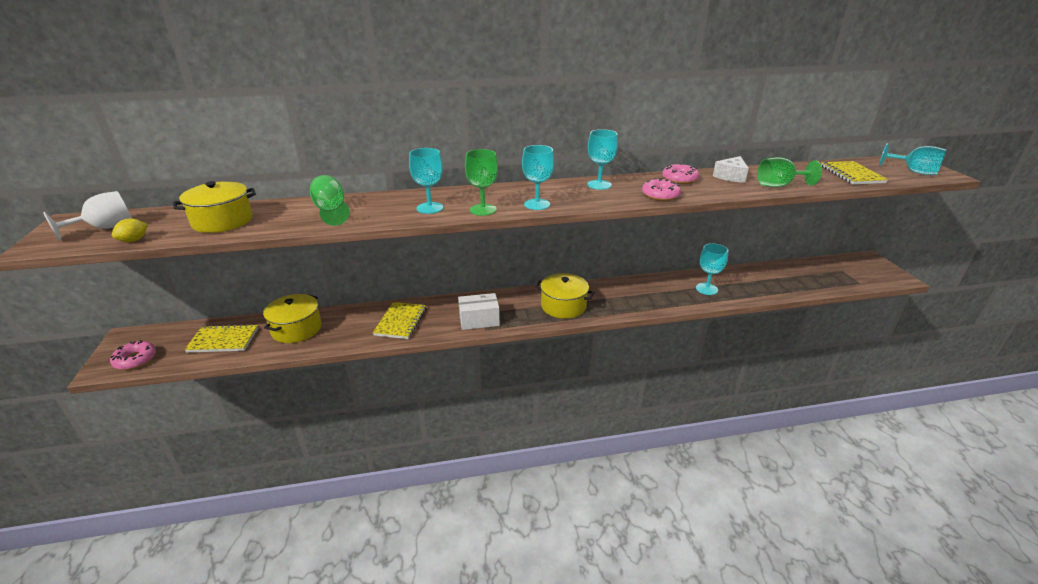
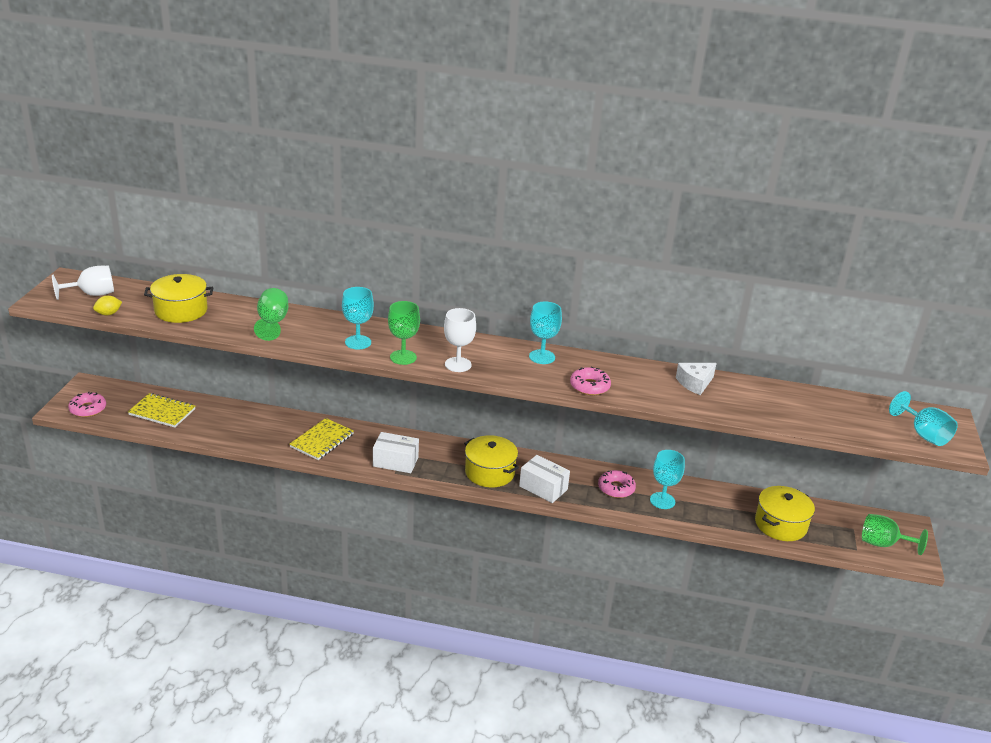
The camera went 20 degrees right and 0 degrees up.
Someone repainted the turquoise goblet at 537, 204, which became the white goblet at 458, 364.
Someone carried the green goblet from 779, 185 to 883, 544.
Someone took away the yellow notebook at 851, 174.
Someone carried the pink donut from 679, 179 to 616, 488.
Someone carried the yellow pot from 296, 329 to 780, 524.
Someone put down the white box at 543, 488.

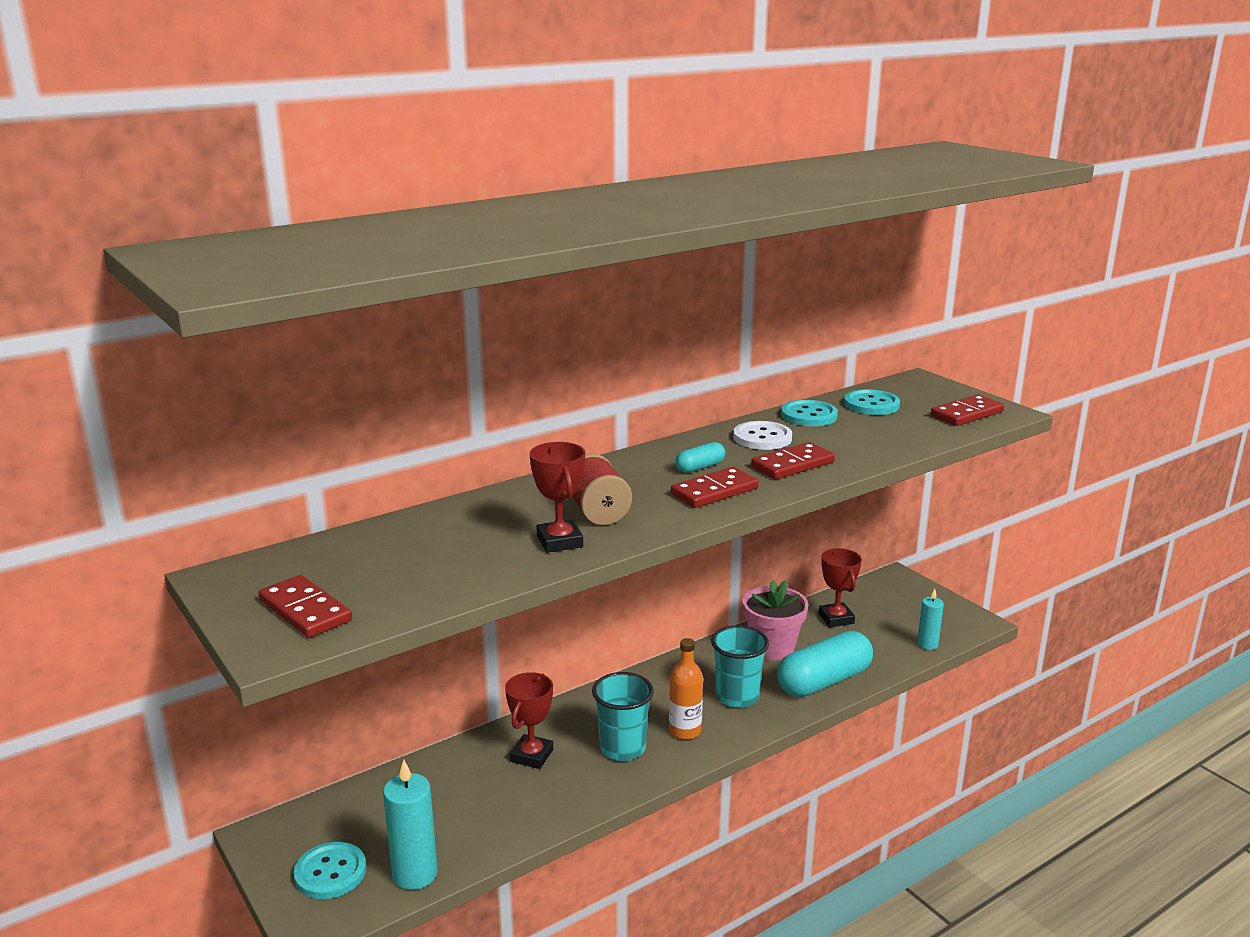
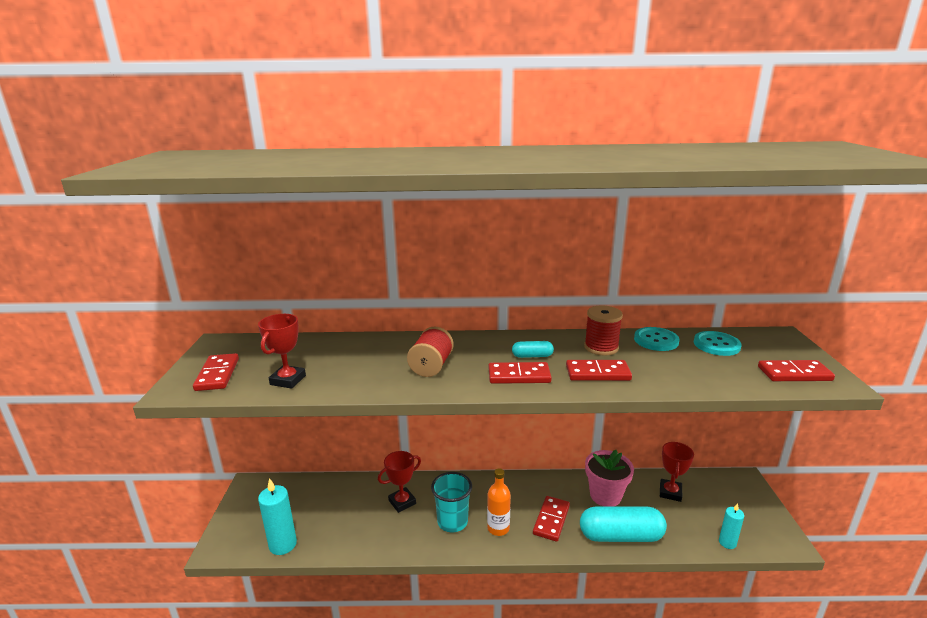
The camera went 35 degrees right and 0 degrees up.
Someone swapped the white button at 762, 438 for the red spool at 601, 347.
Someone carried the red trophy from 559, 541 to 288, 380.
Someone swapped the turquoise cup at 737, 697 for the red domino at 551, 520.
Someone took away the turquoise button at 330, 872.

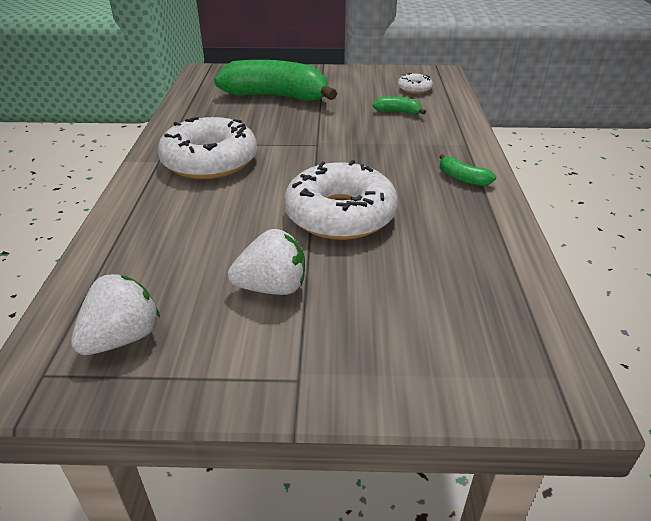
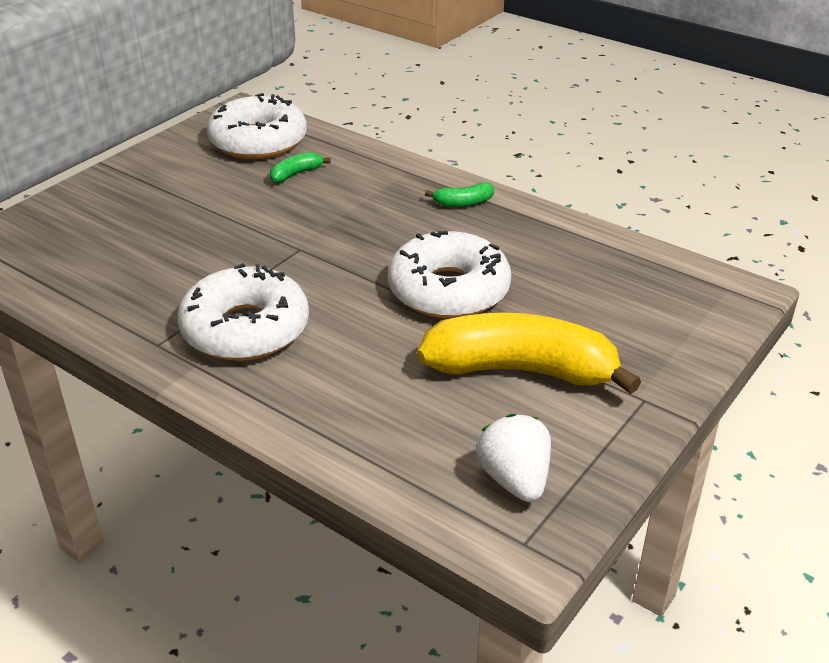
The camera went 55 degrees left and 0 degrees up.
Someone took away the green banana at 276, 97.
Someone scaled the white donut at 414, 89 by 2.17.
Someone swapped the white strawberry at 272, 288 for the yellow banana at 521, 370.

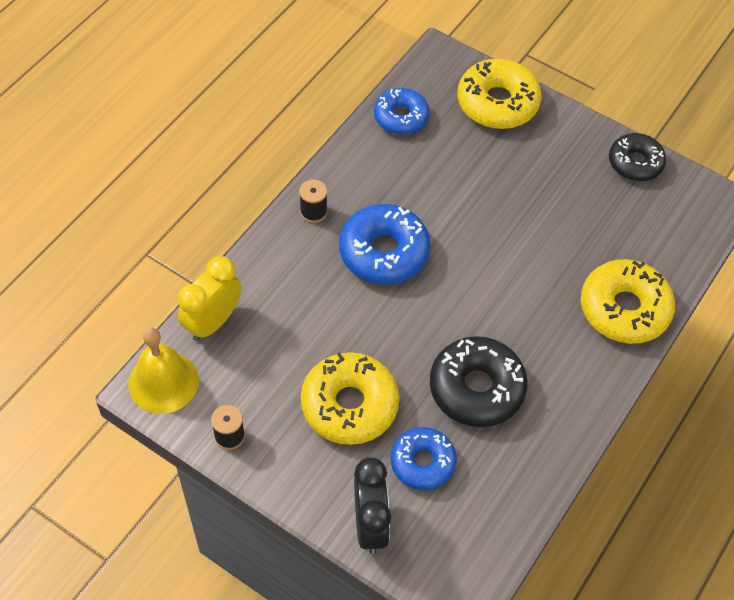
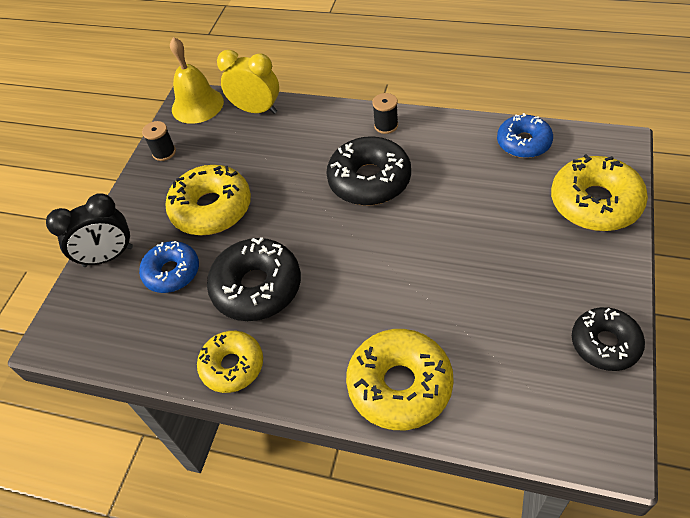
The camera went 80 degrees right and 5 degrees down.
Someone repainted the blue donut at 384, 252, which became the black donut at 369, 180.
Someone put down the yellow donut at 232, 366.

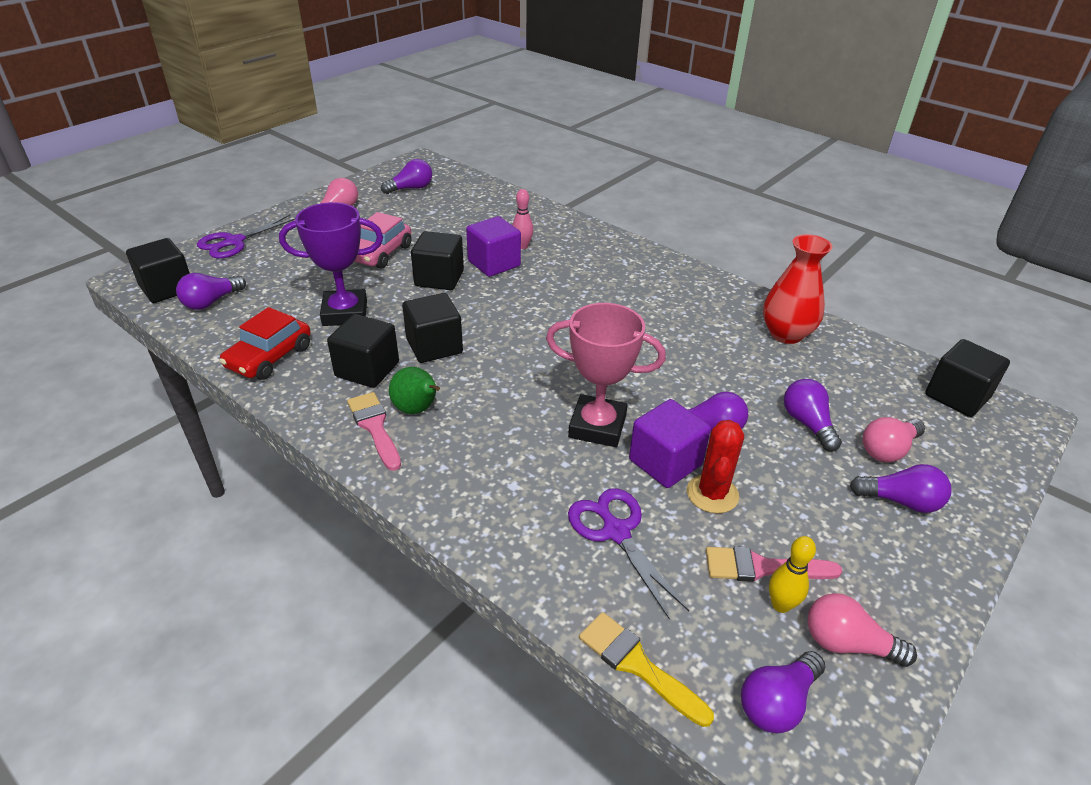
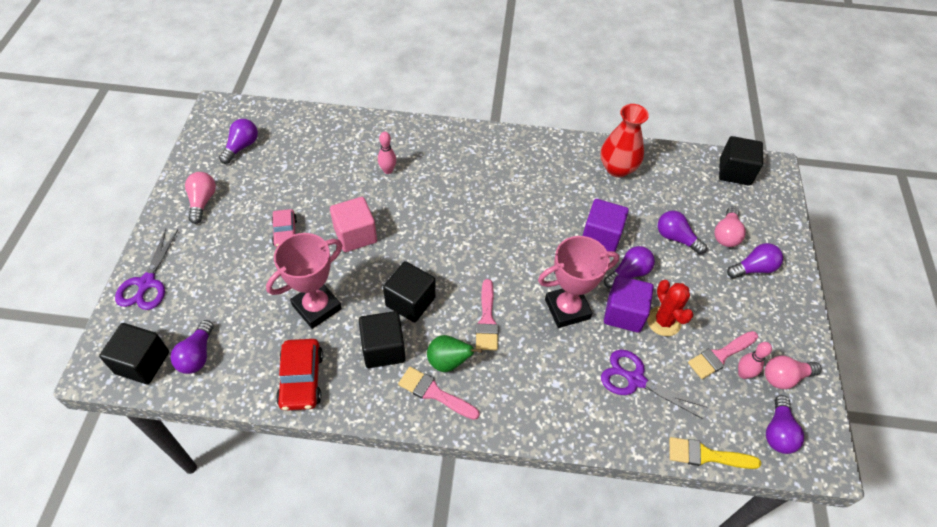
The camera went 35 degrees left and 15 degrees up.
Someone repainted the purple trophy at 345, 313, which became the pink trophy at 317, 307.
Someone scaled the pink car at 380, 253 by 0.67.
Someone carried the purple cube from 494, 263 to 601, 236.
Someone repainted the black cube at 439, 278, which became the pink cube at 355, 235.
Someone repainted the yellow bowling pin at 781, 605, which became the pink bowling pin at 743, 374.
Someone put down the pink brush at 487, 320.

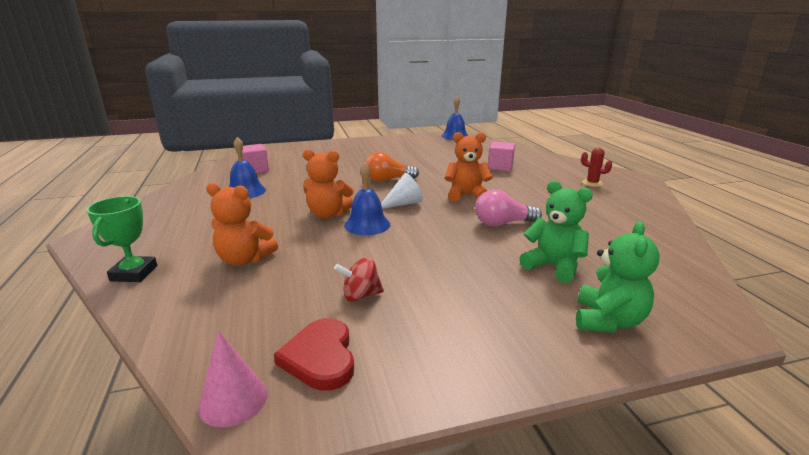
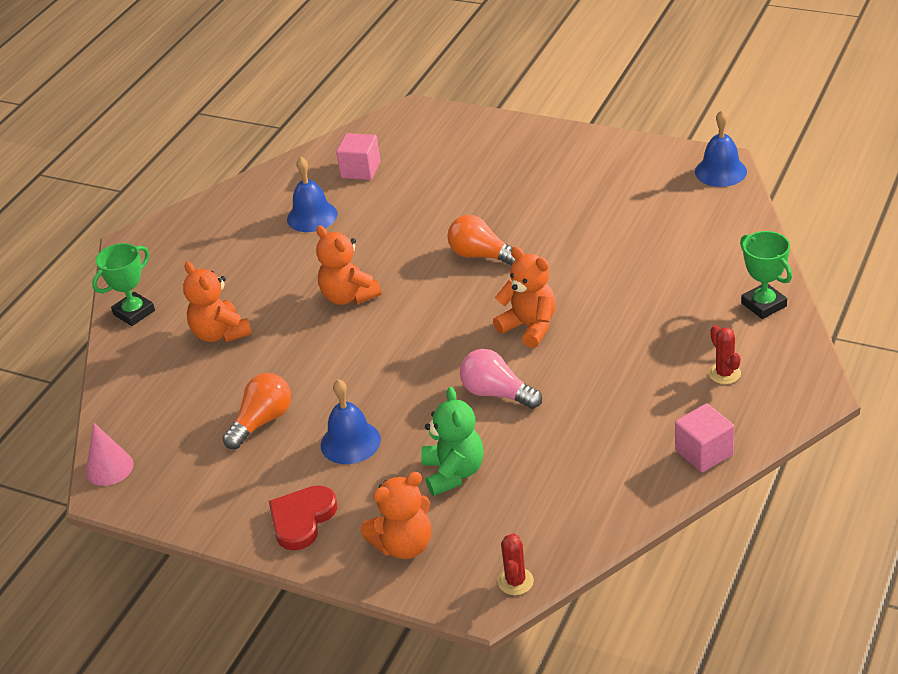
The camera went 45 degrees right and 15 degrees up.
Someone carried the pink cube from 500, 167 to 704, 452.
Someone carried the blue bell from 367, 225 to 350, 442.
Someone took away the white cone at 403, 204.
Someone repainted the green teddy bear at 608, 321, which became the orange teddy bear at 404, 545.
Someone swapped the red spinning top at 360, 295 for the orange light bulb at 262, 421.
Someone carried the red heart from 320, 357 to 302, 519.
Someone put down the green trophy at 763, 305.
Someone put down the red cactus at 515, 581.

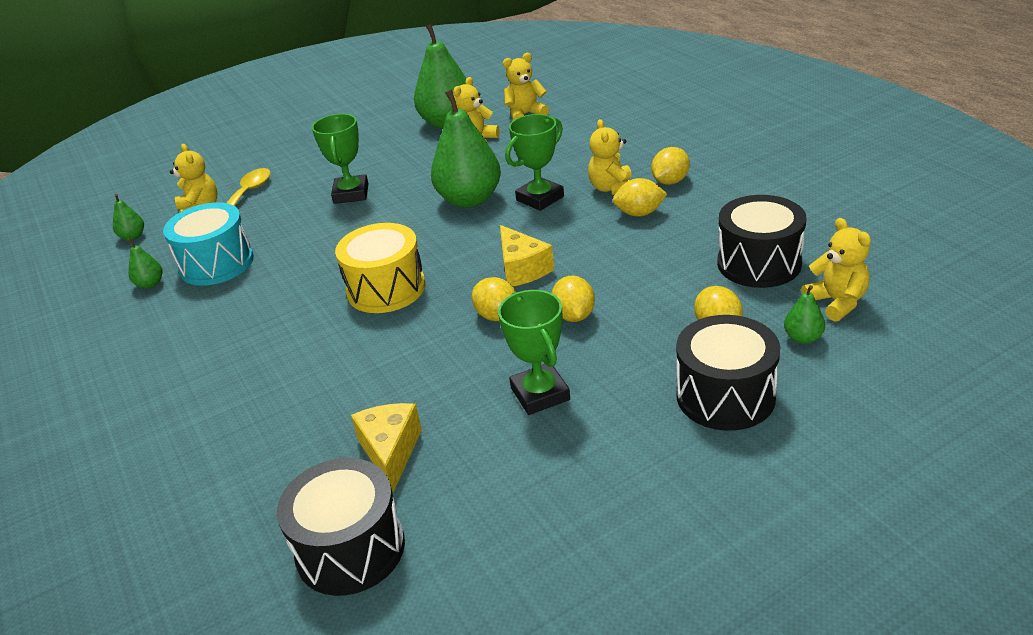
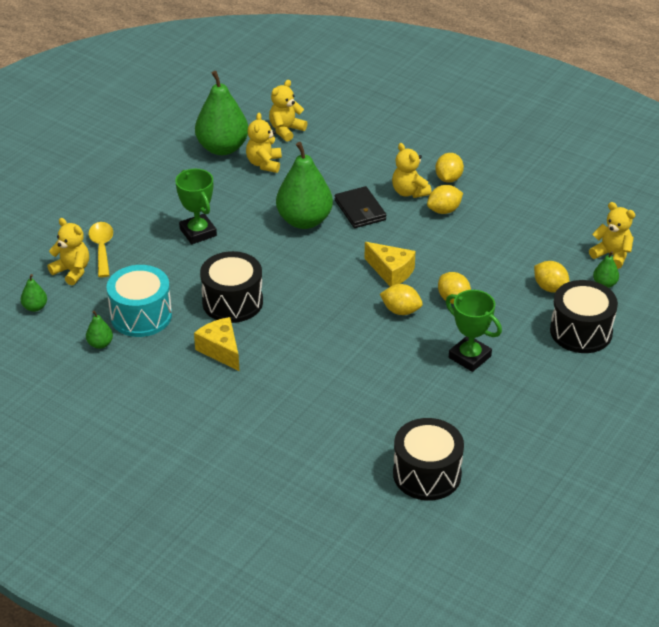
The camera went 30 degrees left and 5 degrees up.
Someone swapped the green trophy at 540, 198 for the black wallet at 360, 210.
Someone carried the black drum from 759, 263 to 232, 302.
Someone took away the yellow drum at 386, 289.
Someone carried the yellow cheese from 391, 452 to 221, 350.

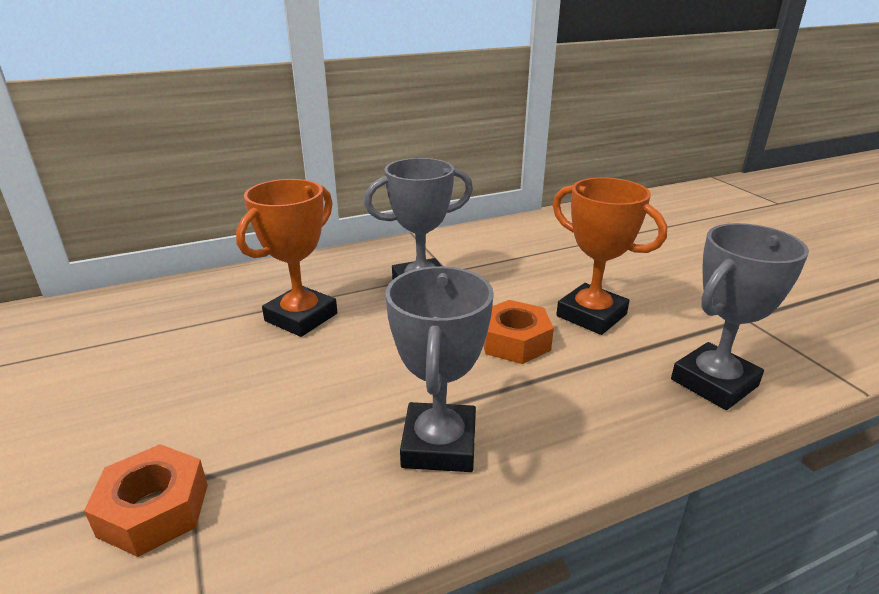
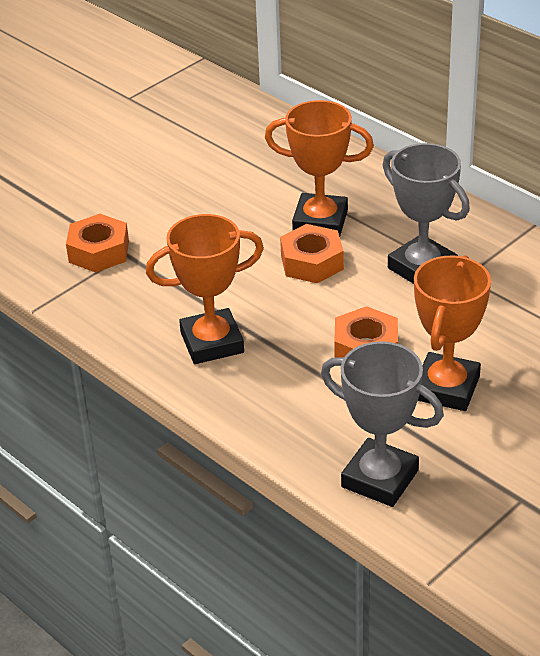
The camera went 70 degrees right and 10 degrees up.
Someone repainted the grey trophy at 439, 444, which became the orange trophy at 212, 342.
Someone put down the orange nut at 312, 262.

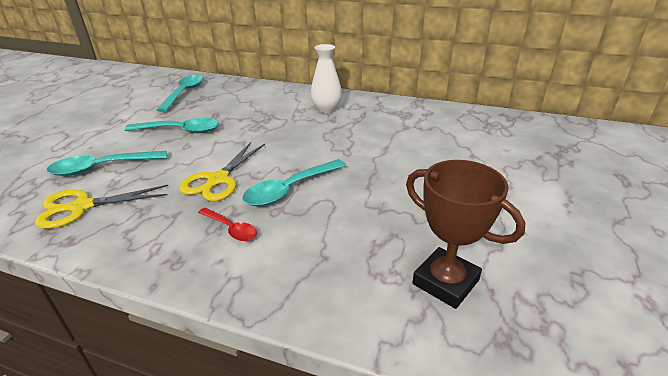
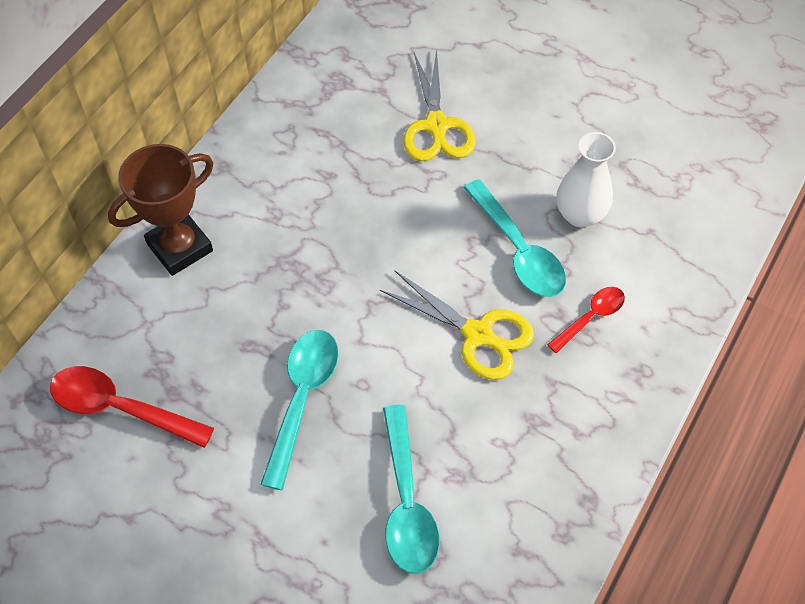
The camera went 80 degrees left and 25 degrees up.
Someone carried the white vase from 326, 109 to 580, 214.
Someone repainted the turquoise spoon at 184, 93, which became the red spoon at 120, 408.
Someone carried the brown trophy from 445, 282 to 180, 247.
Someone carried the yellow scissors from 81, 207 to 437, 127.

